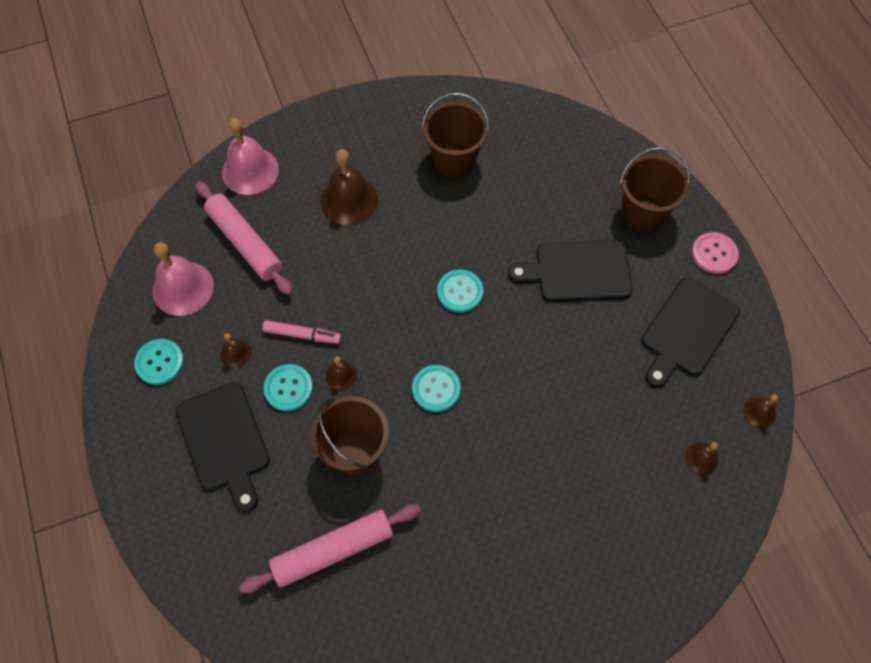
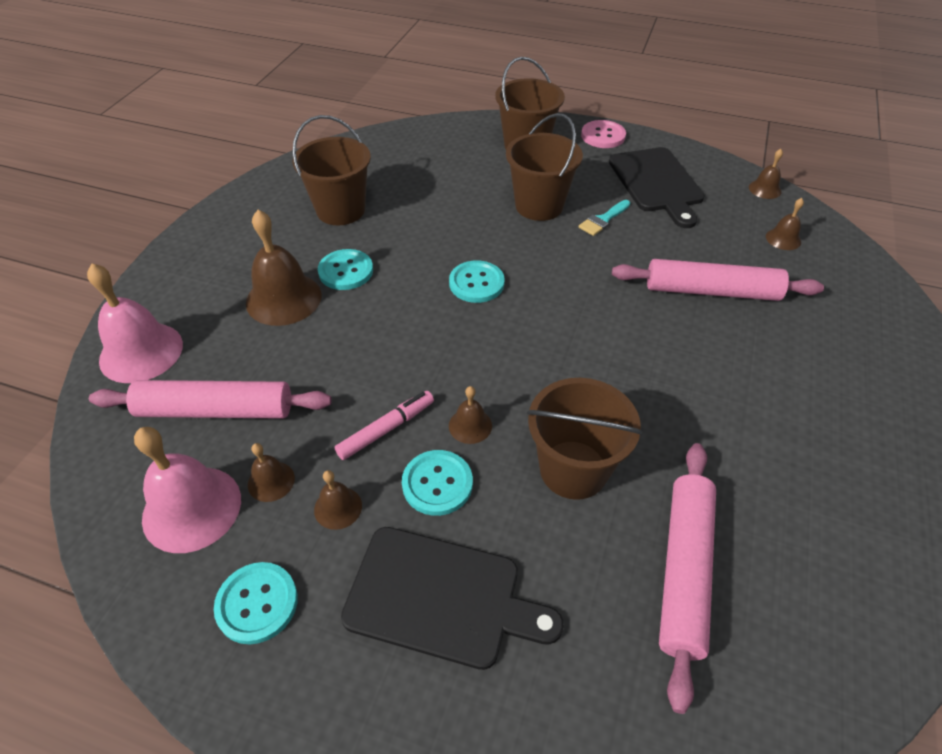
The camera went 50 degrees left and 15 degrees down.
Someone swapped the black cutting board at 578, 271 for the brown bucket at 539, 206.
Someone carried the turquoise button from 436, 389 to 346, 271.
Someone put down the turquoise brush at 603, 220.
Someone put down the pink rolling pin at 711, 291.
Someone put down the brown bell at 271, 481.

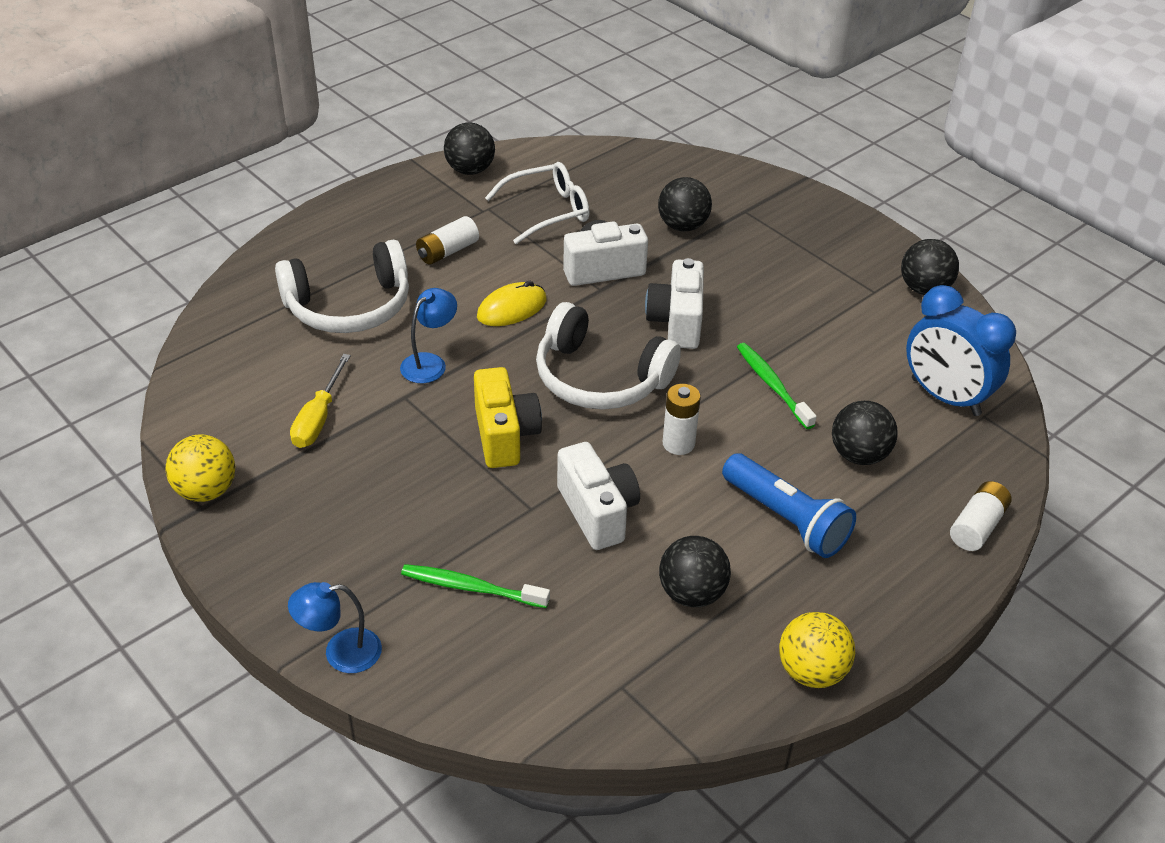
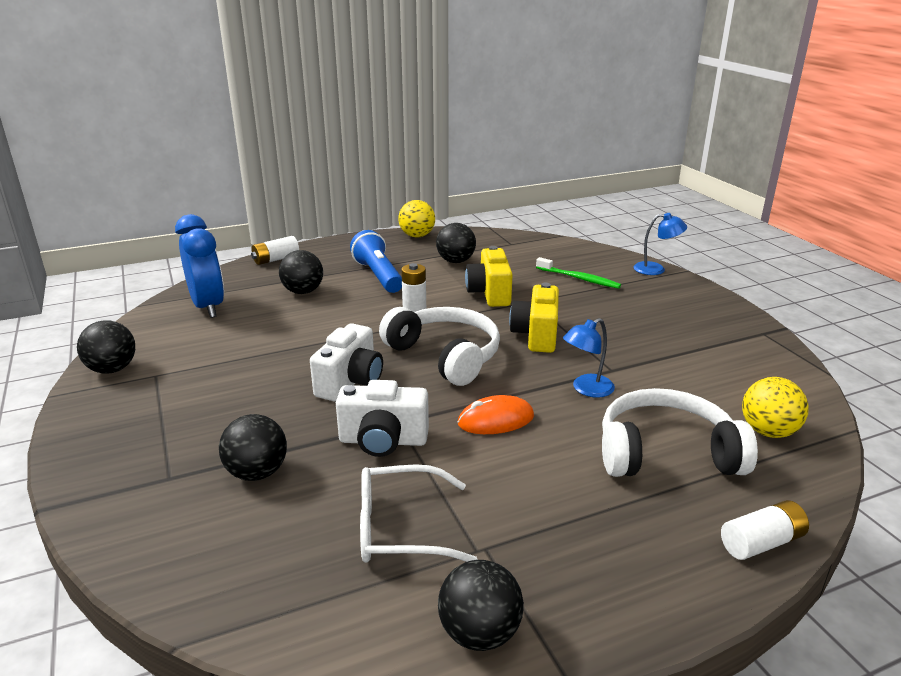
The camera went 160 degrees left and 15 degrees down.
Someone carried the white battery from 447, 251 to 761, 542.
Someone repainted the yellow mouse at 512, 308, which became the orange mouse at 496, 420.
Someone took away the green toothbrush at 772, 385.
Someone took away the yellow screwdriver at 318, 418.
Someone carried the yellow ball from 206, 491 to 768, 431.
Someone repainted the white camera at 597, 512, which became the yellow camera at 489, 293.

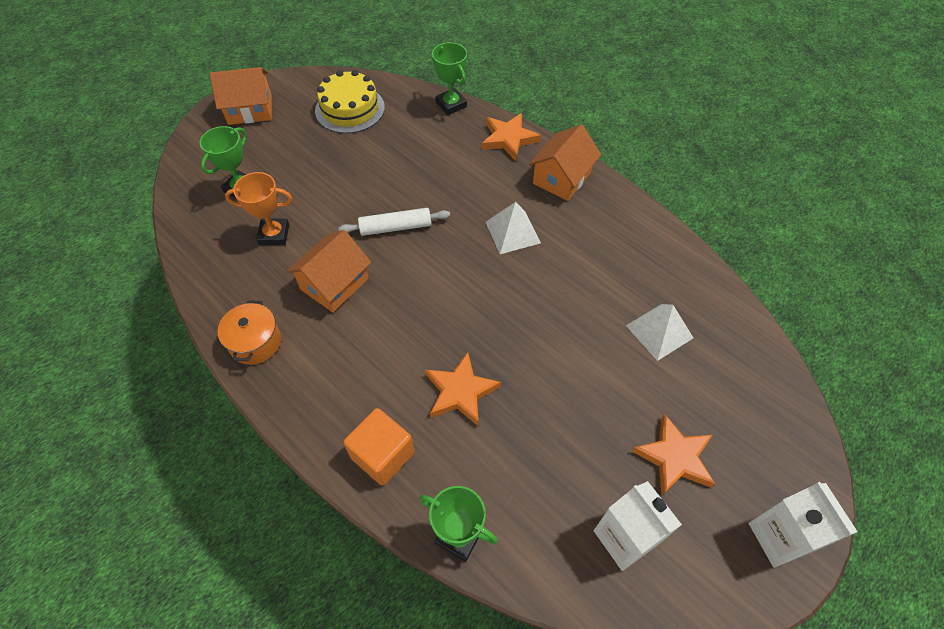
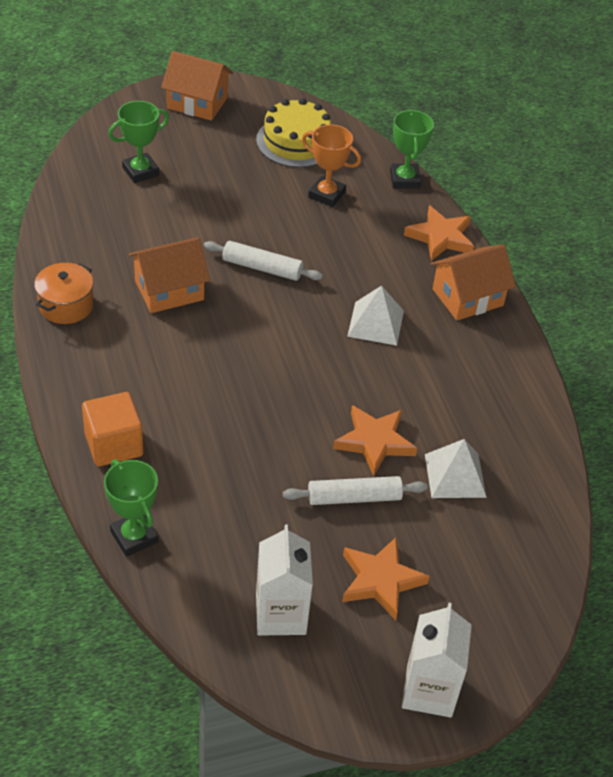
The camera went 25 degrees right and 10 degrees down.
Someone carried the orange trophy from 274, 234 to 326, 195.
Someone carried the orange star from 460, 392 to 374, 442.
Someone put down the white rolling pin at 354, 497.

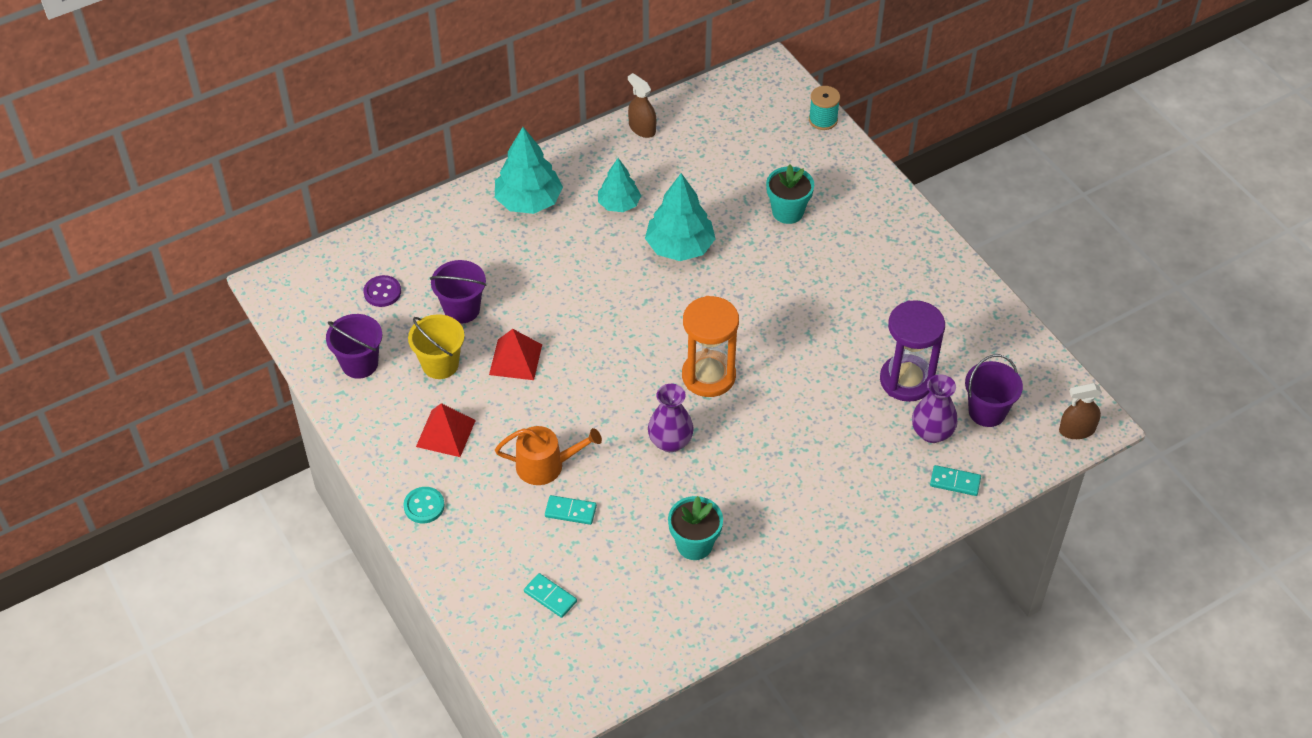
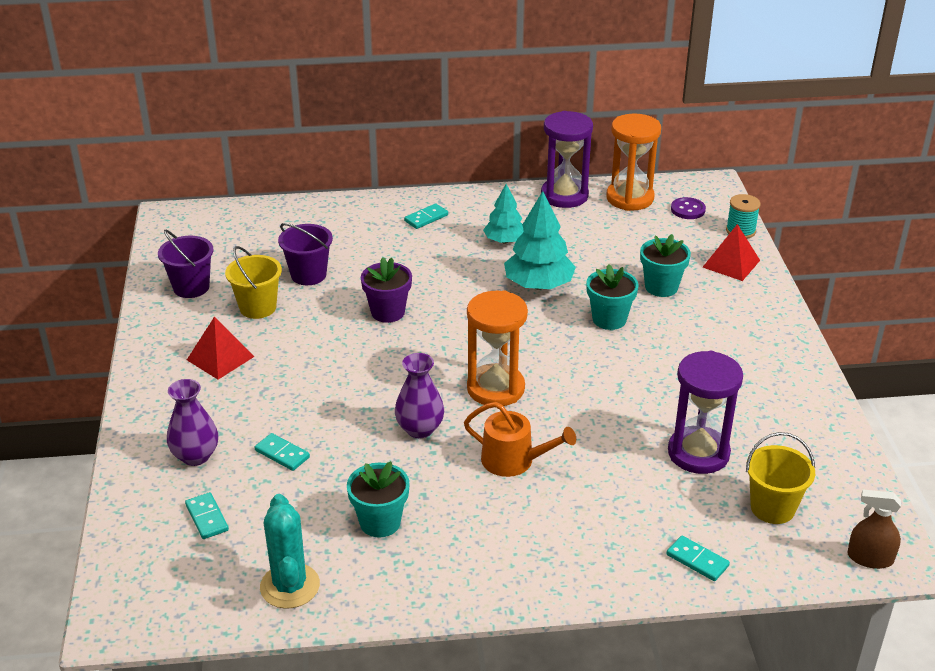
The camera went 25 degrees right and 15 degrees down.
Someone swapped the brown spray bottle at 642, 128 for the purple hourglass at 564, 196.
Someone swapped the turquoise tree at 528, 201 for the turquoise domino at 426, 218.
Someone carried the purple button from 382, 292 to 688, 210.
Someone carried the red pyramid from 515, 359 to 731, 263.
Someone repainted the purple bucket at 987, 411, which became the yellow bucket at 772, 508.
Someone carried the purple vase from 932, 432 to 195, 456.
Someone carried the orange watering can from 546, 465 to 514, 460.
Someone took away the turquoise button at 424, 506.
Someone put down the orange hourglass at 630, 198.
Someone put down the purple flower pot at 388, 312.
Someone put down the turquoise flower pot at 609, 319.
Someone put down the turquoise cactus at 290, 586.

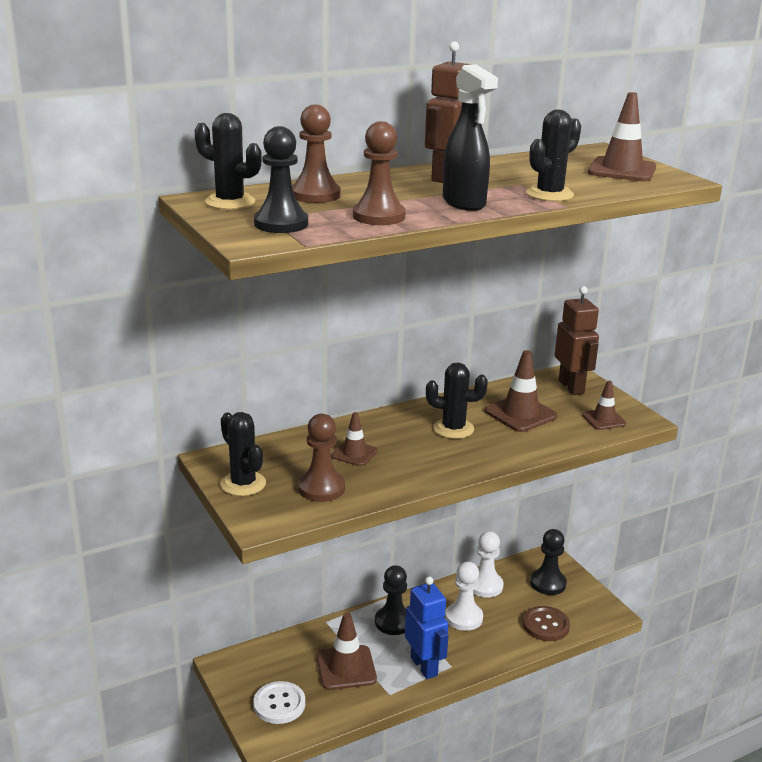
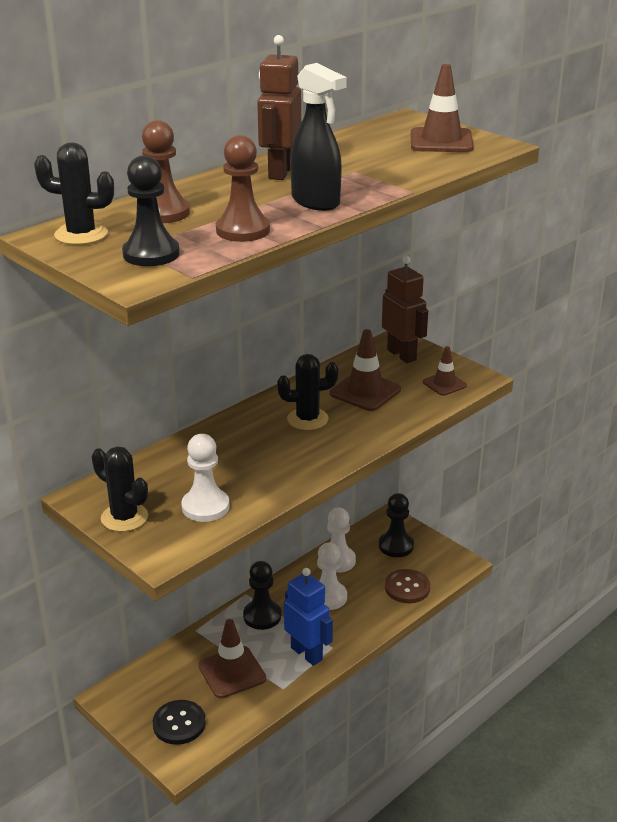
The camera went 15 degrees left and 5 degrees up.
Someone took away the black cactus at 549, 194.
Someone took away the brown traffic cone at 354, 453.
Someone repainted the brown pawn at 321, 488, which became the white pawn at 205, 507.
Someone repainted the white button at 279, 704, which became the black button at 179, 724.

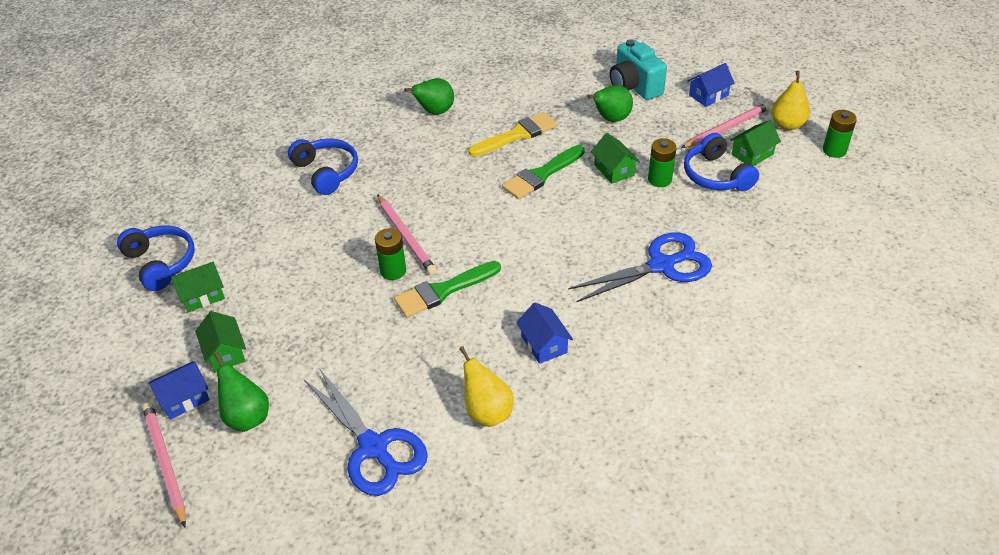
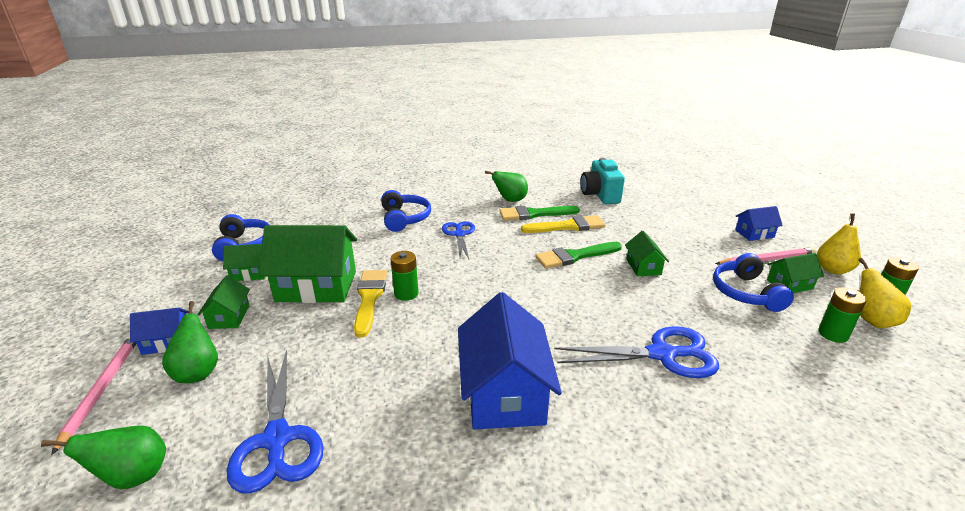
The camera went 20 degrees right and 15 degrees down.
Someone carried the turquoise camera from 634, 86 to 600, 195.
Someone carried the green pear from 611, 119 to 134, 476.
Someone carried the green battery from 659, 179 to 833, 334.
Someone took away the pink pencil at 406, 236.
Someone carried the green brush from 443, 291 to 534, 214.
Someone scaled the blue house at 544, 344 by 2.02.
Someone carried the yellow pear from 487, 412 to 872, 320.
Someone put down the blue scissors at 459, 234.
Someone put down the green house at 316, 286.
Someone put down the yellow brush at 369, 298.

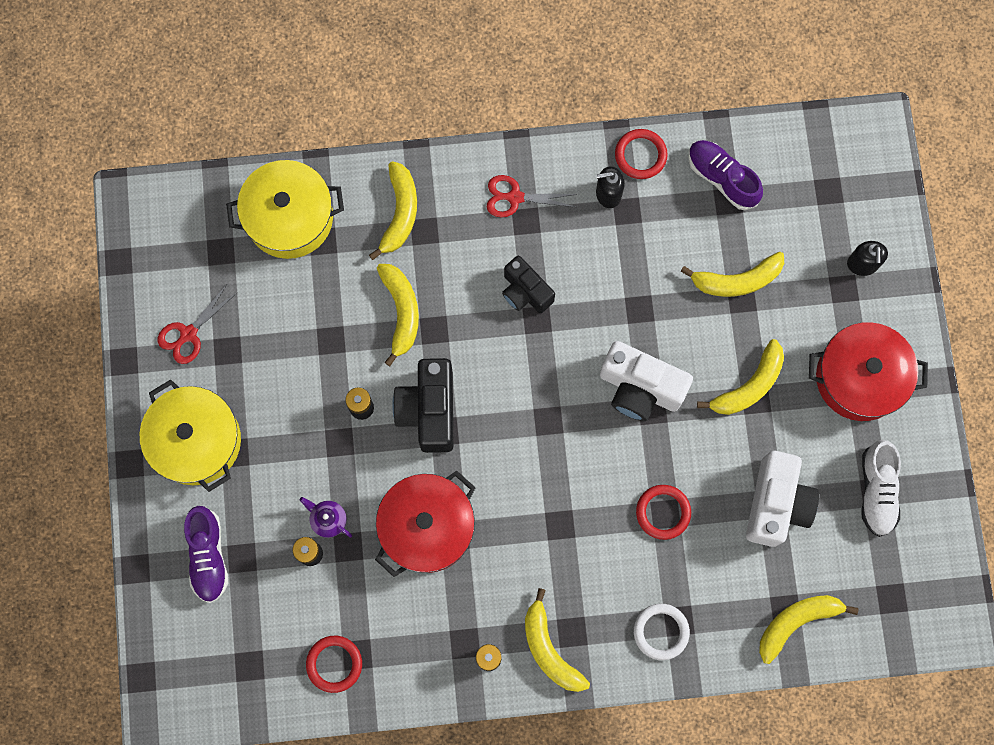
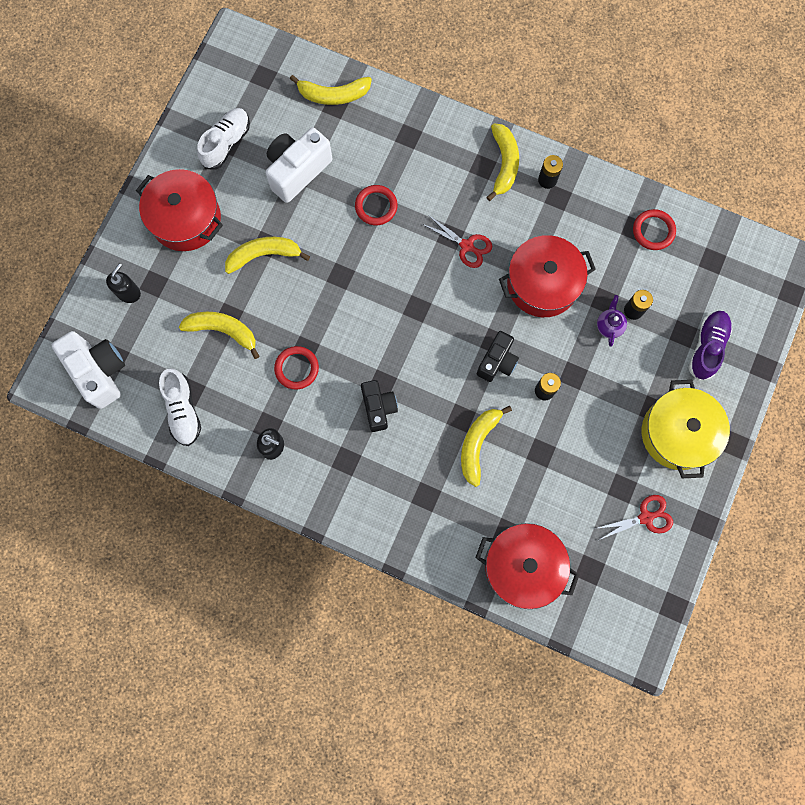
The camera went 150 degrees left and 0 degrees up.
Someone carried the red ring from 640, 155 to 296, 368.
Someone repainted the purple shoe at 722, 178, which became the white shoe at 183, 410.
Someone repainted the yellow pot at 289, 217, which became the red pot at 523, 566.
Someone took away the yellow banana at 400, 213.
Someone carried the red scissors from 515, 197 to 466, 246.
Someone carried the white camera from 640, 388 to 99, 372.
Someone scaled the black camera at 429, 410 by 0.65.
Someone rotated the purple teapot at 328, 520 by 150 degrees counterclockwise.
Someone took away the white ring at 661, 632.

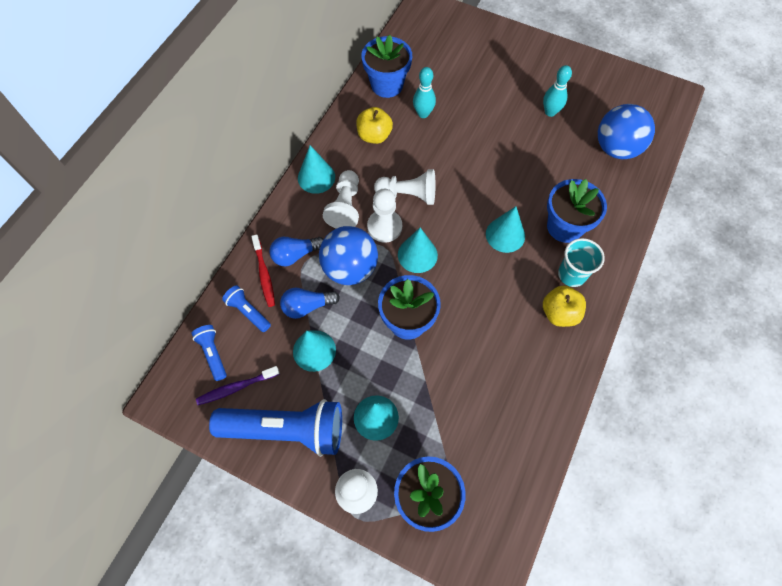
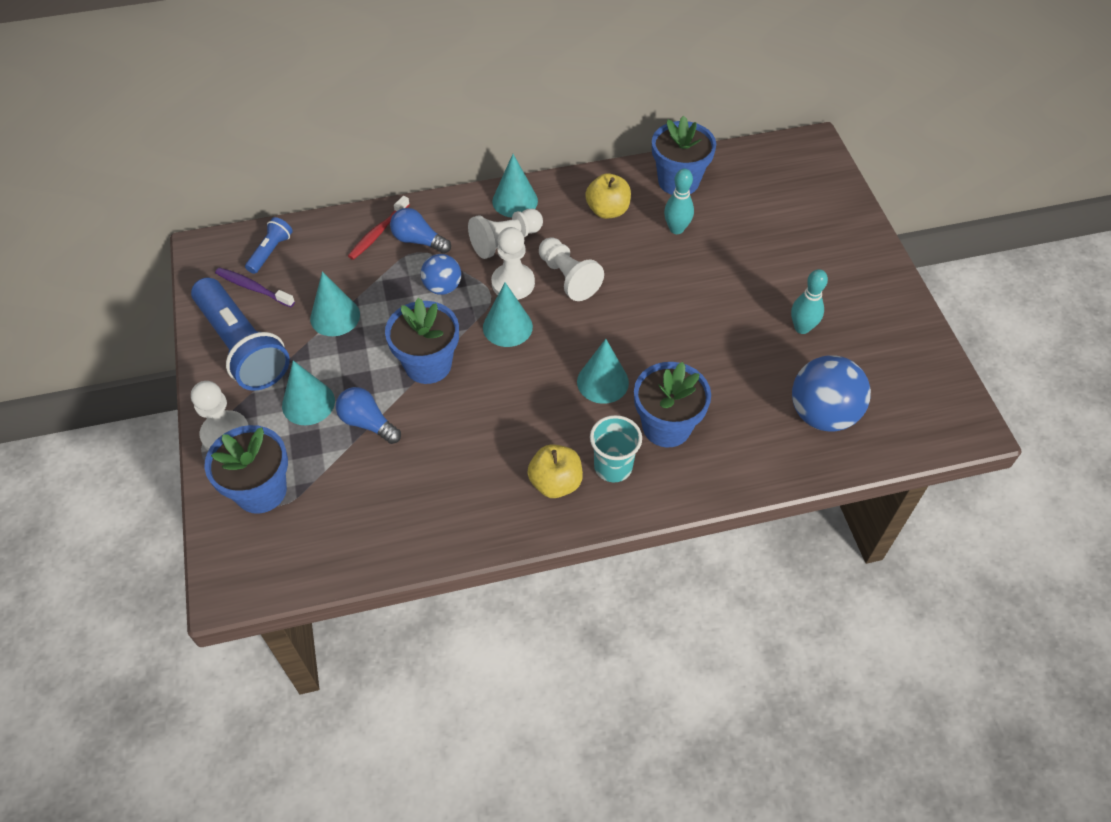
The camera went 50 degrees right and 10 degrees down.
Someone scaled the blue ball at 350, 268 by 0.59.
Someone took away the blue flashlight at 248, 312.
Someone carried the blue light bulb from 307, 306 to 367, 423.

